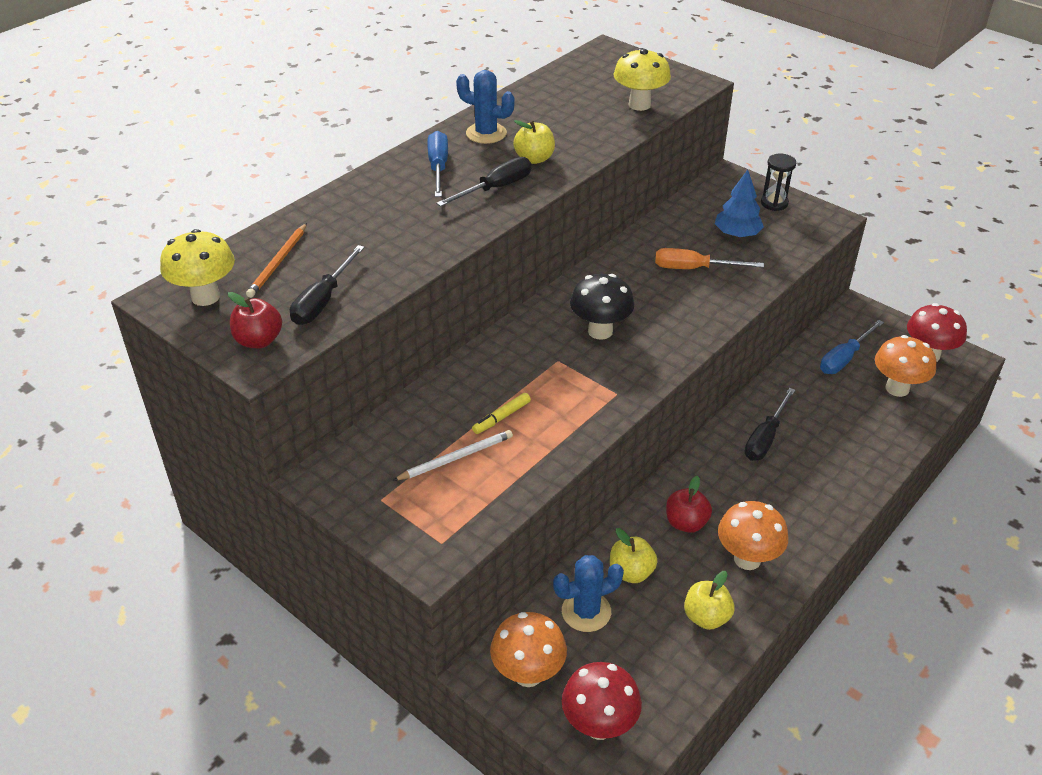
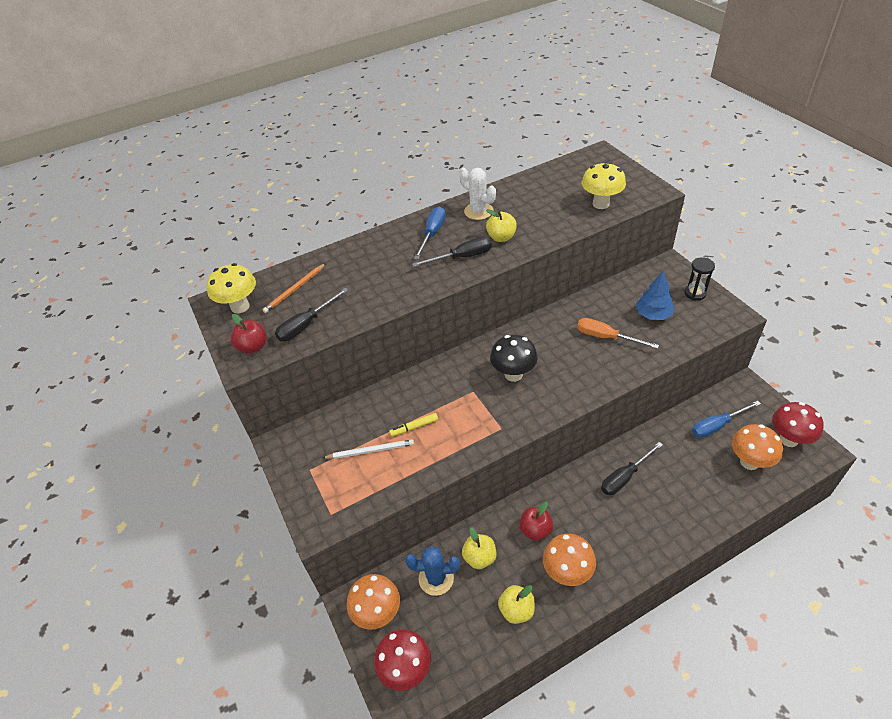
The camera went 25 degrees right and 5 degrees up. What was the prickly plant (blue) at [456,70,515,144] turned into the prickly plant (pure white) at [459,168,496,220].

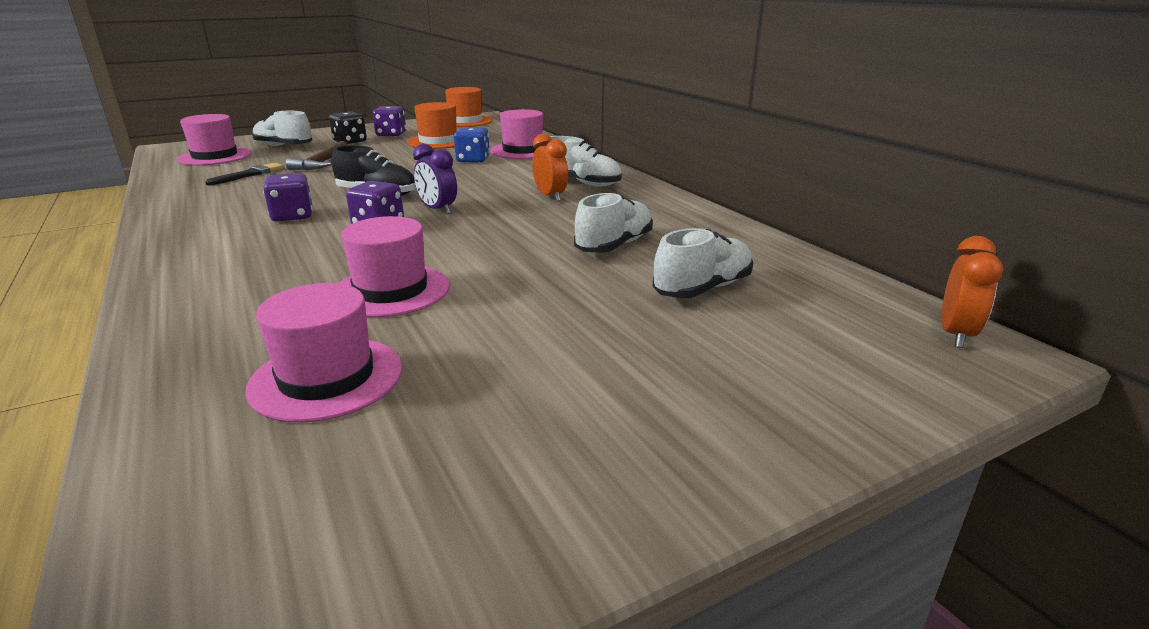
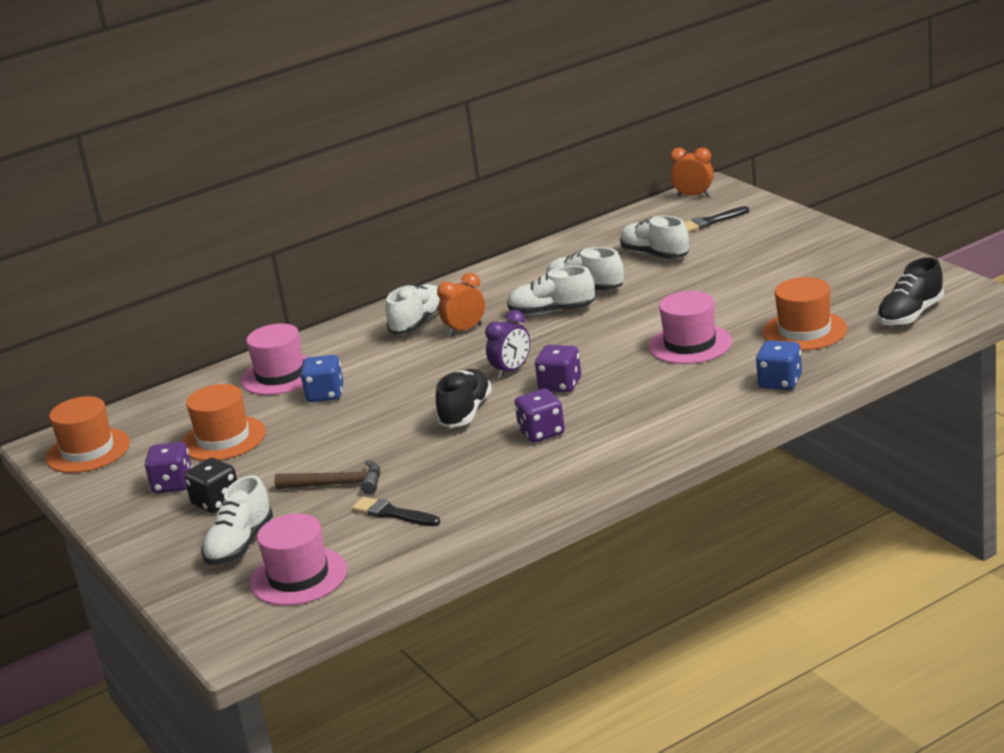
The camera went 90 degrees left and 0 degrees up. What was the tall hat (rosy) at [245,283,402,422] turned into the tall hat (orange-coloured) at [763,277,847,351]. The second view gained the shoe (pure white) at [507,266,595,315]. The second view gained the paint brush (jet-black) at [684,206,749,232]. The second view gained the die (blue) at [756,340,802,390]. The second view gained the shoe (jet-black) at [877,257,944,327].

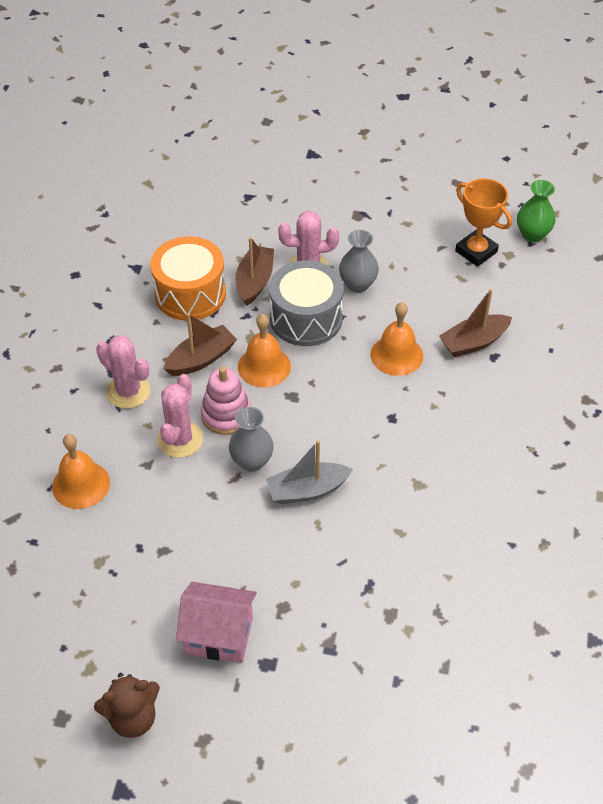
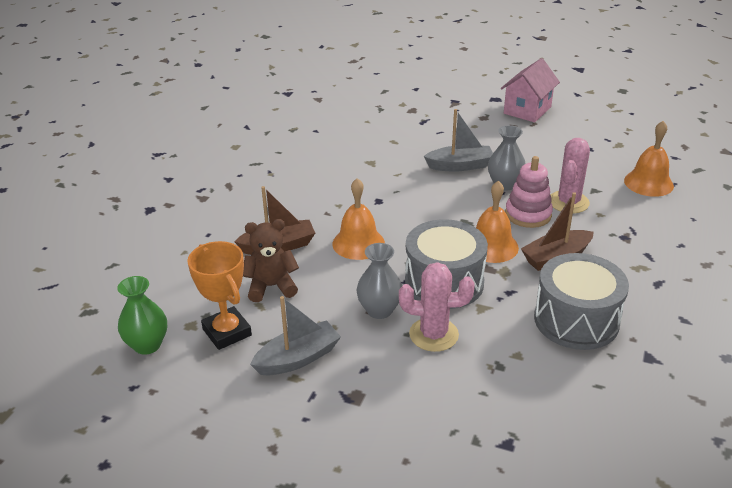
The camera went 170 degrees left and 15 degrees down. The stuffed bear (dark brown) ended up elsewhere, having gone from [94,673,160,738] to [243,219,299,302]. The second view lost the prickly plant (rosy) at [96,335,151,409]. What was the snare drum (orange-coloured) at [150,236,226,321] turned into the snare drum (grey) at [534,253,629,350]. The house (rosy) at [176,582,257,663] ended up facing another way, 75 degrees counterclockwise from before. The second view lost the sailboat (dark brown) at [235,237,274,306]. The second view gained the sailboat (grey) at [250,296,341,375].

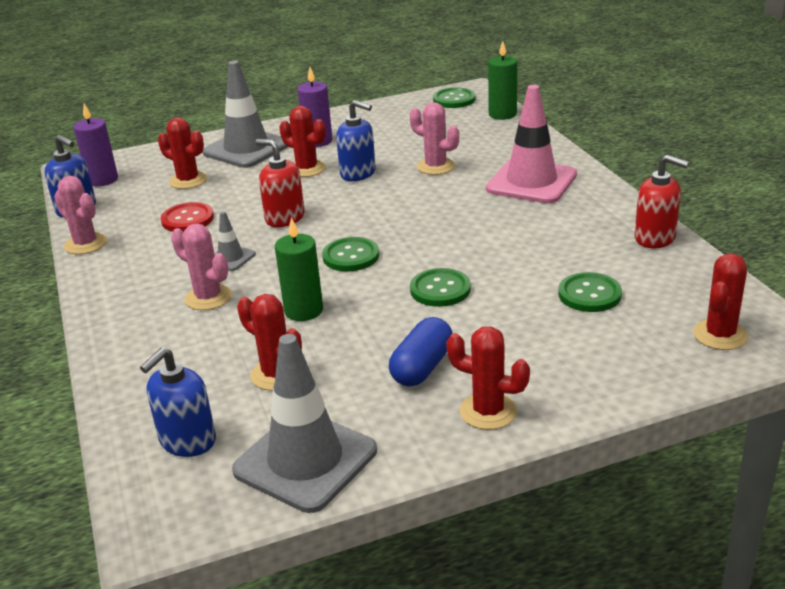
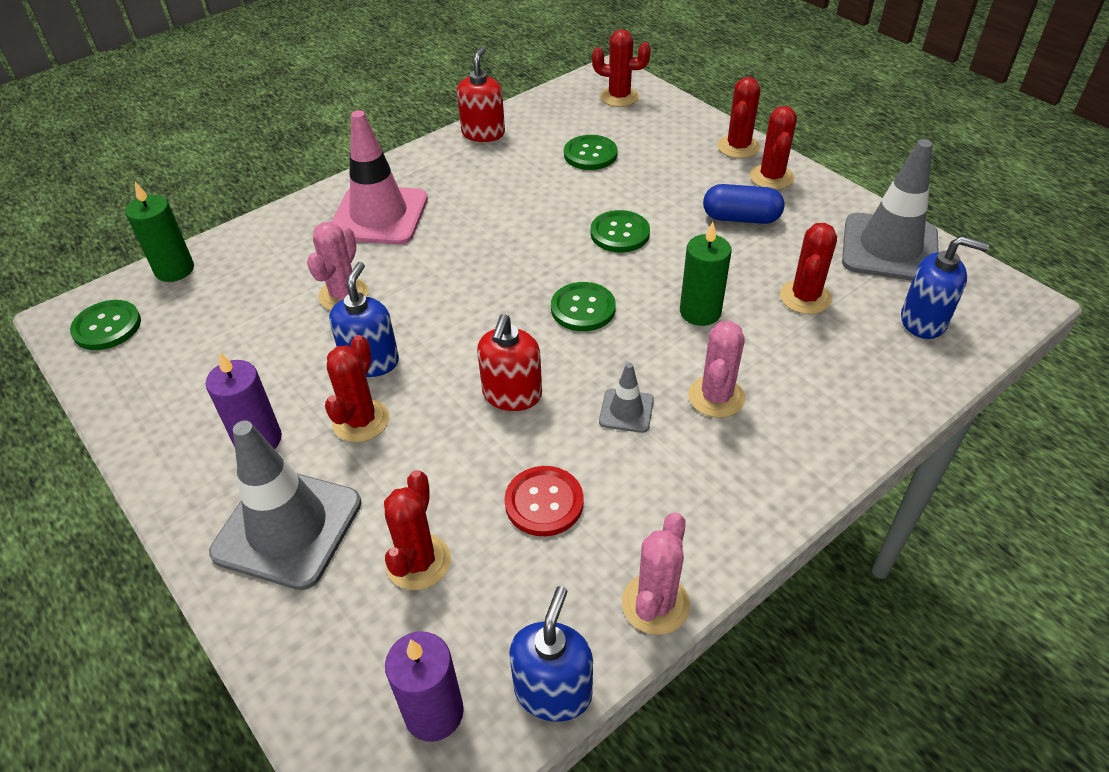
The camera went 110 degrees left and 15 degrees up. The second view gained the prickly plant (red) at [718,77,760,158].

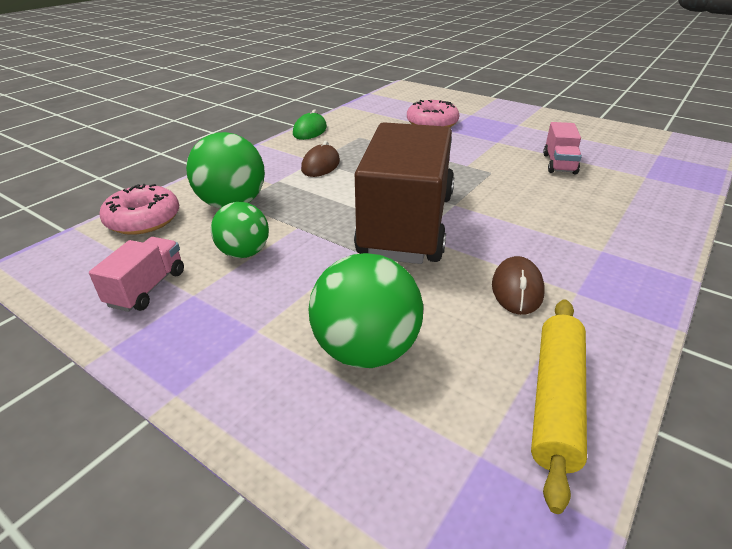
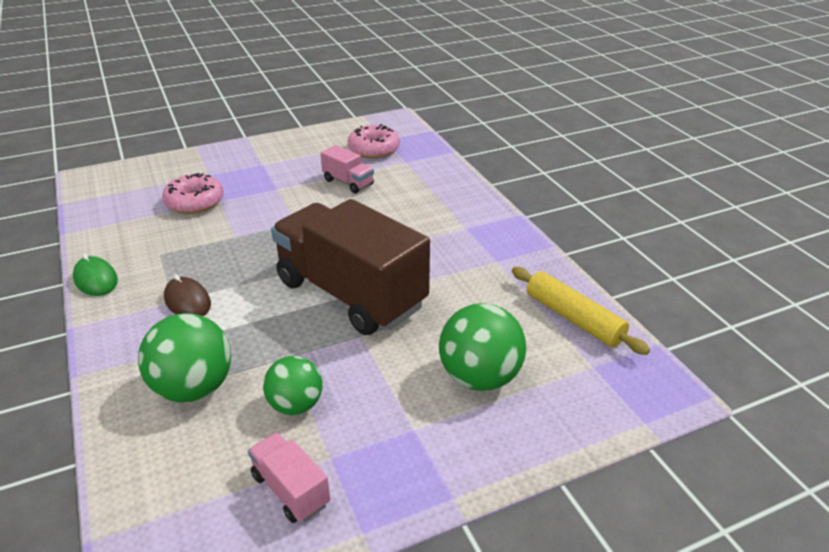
The camera went 60 degrees left and 0 degrees up. The donut (rosy) ended up elsewhere, having gone from [99,184,179,235] to [348,124,400,158]. The second view lost the mouse (dark brown) at [492,256,545,315].

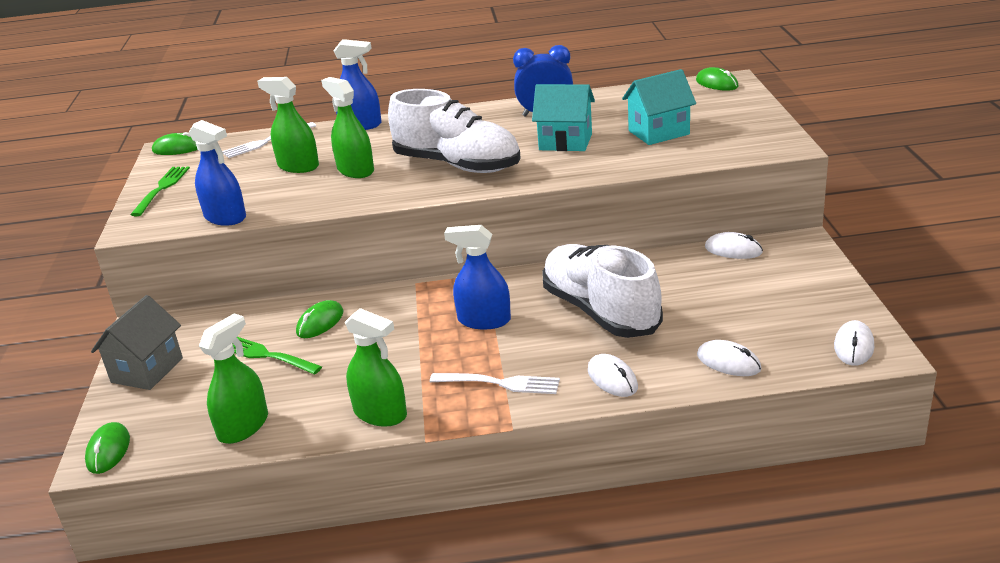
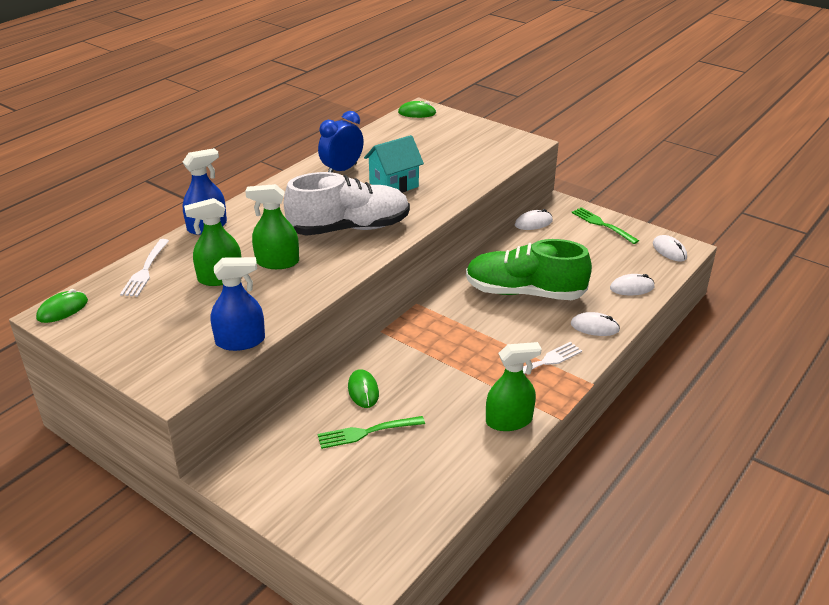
The camera went 50 degrees left and 5 degrees up. The second view lost the mouse (leaf-green) at [85,422,130,474]. The second view lost the house (grey) at [91,295,183,390]. The fork (leaf-green) ended up elsewhere, having gone from [131,167,190,216] to [571,207,639,244]. The second view lost the spray bottle (leaf-green) at [199,313,268,444]. The second view lost the spray bottle (blue) at [444,225,511,329]. What was the shoe (pure white) at [542,244,663,338] turned into the shoe (leaf-green) at [466,239,592,300]. The second view lost the house (teal) at [622,69,696,145].

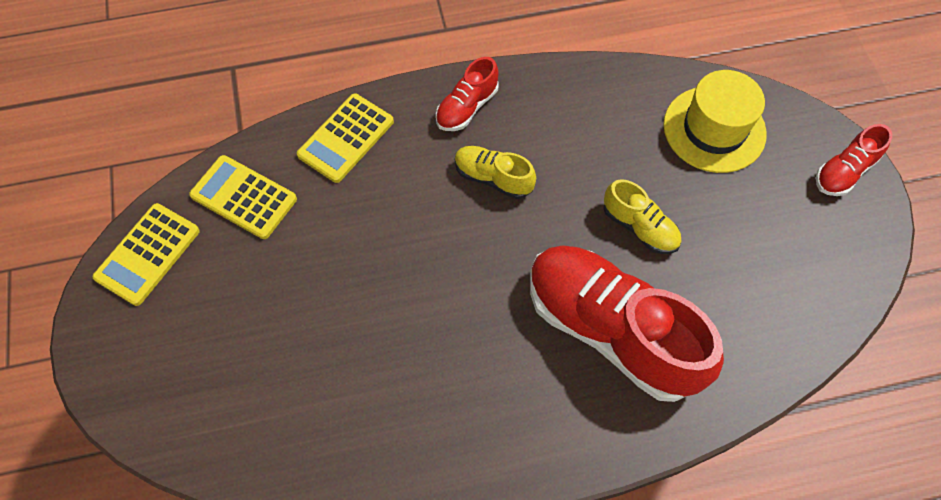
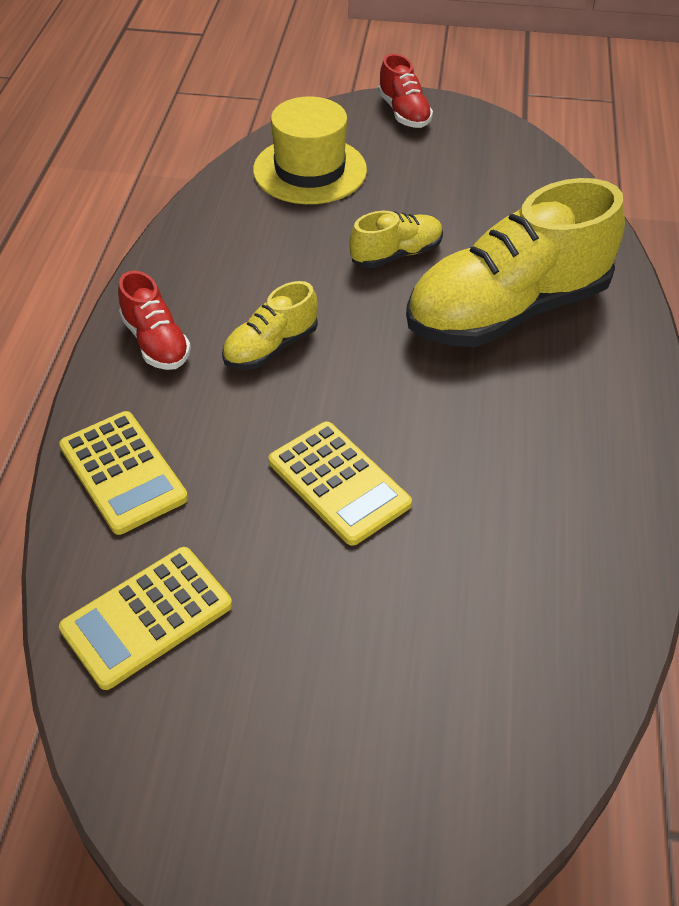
The camera went 70 degrees left and 15 degrees down. The calculator (golden) ended up elsewhere, having gone from [93,203,200,306] to [269,421,412,546]. What was the shoe (red) at [530,245,724,402] turned into the shoe (golden) at [406,178,625,347].

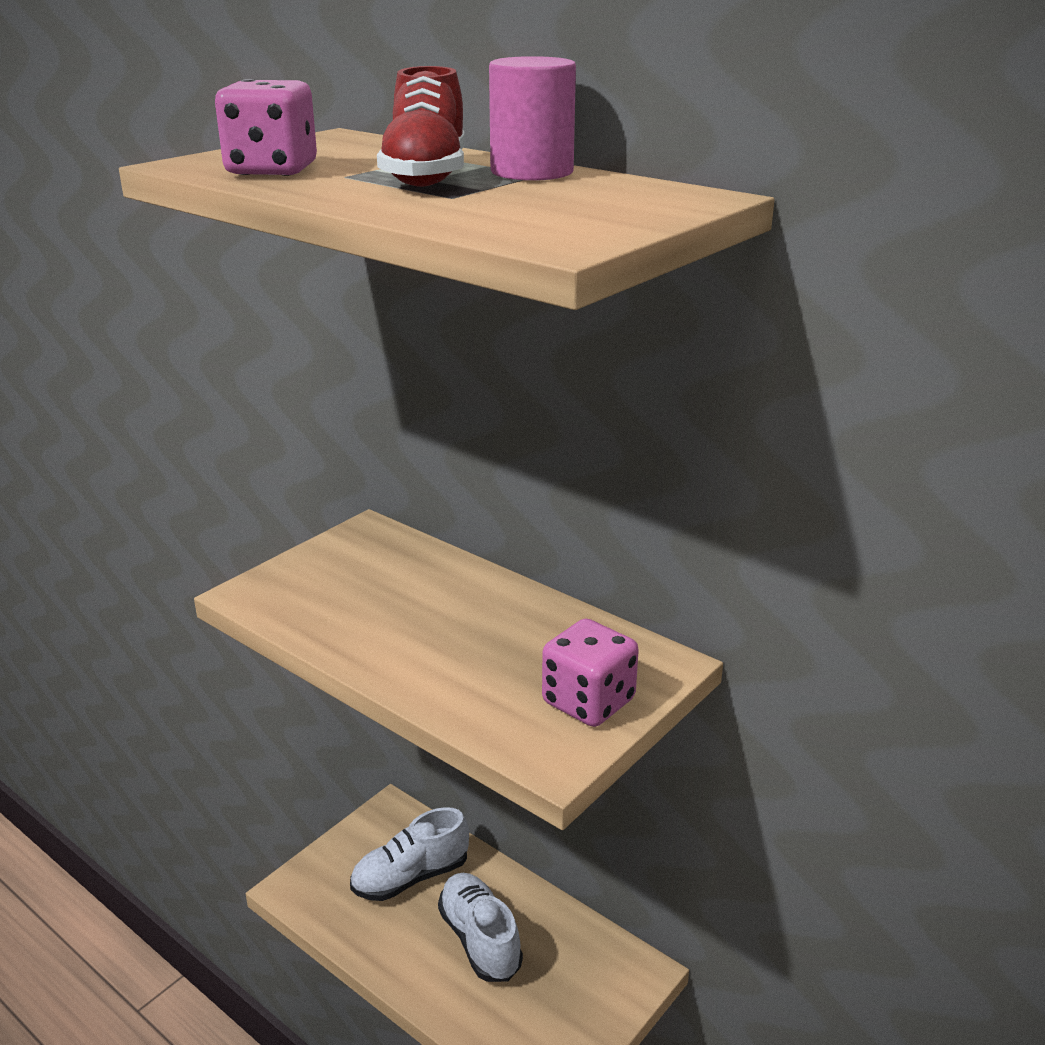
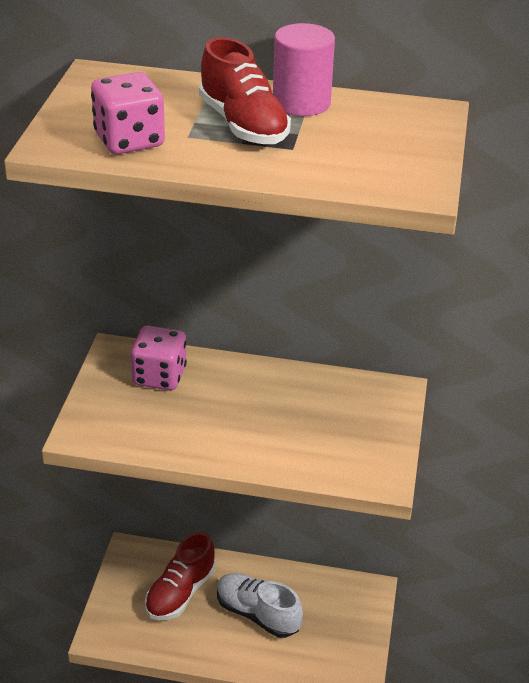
The camera went 30 degrees left and 10 degrees up. What was the shoe (pure white) at [350,807,469,901] turned into the shoe (red) at [145,532,216,620]. The die (rosy) ended up elsewhere, having gone from [542,618,639,727] to [130,325,187,391].

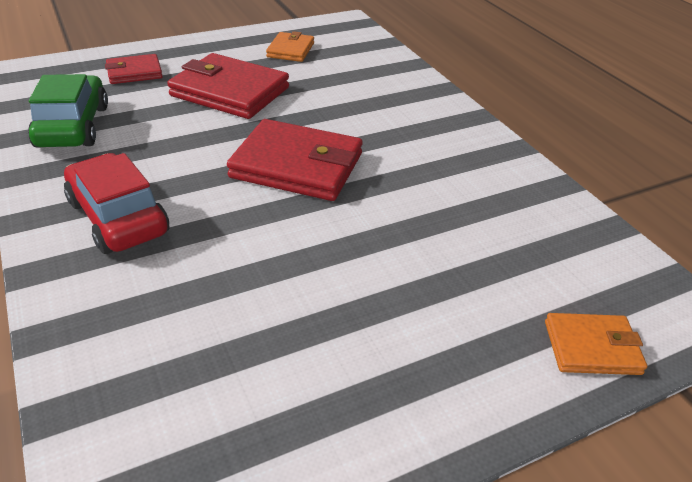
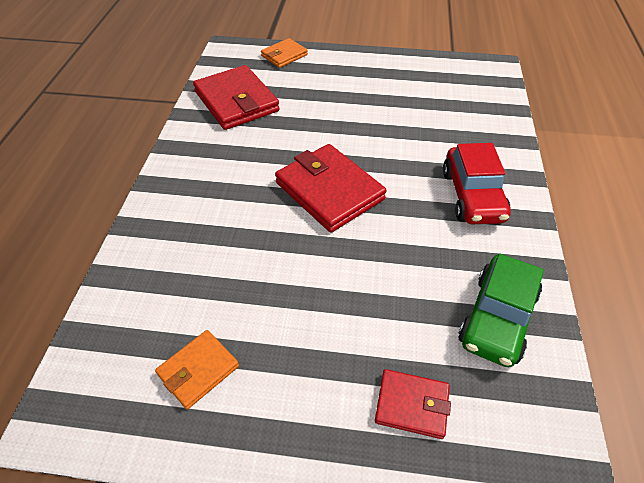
The camera went 145 degrees left and 10 degrees up. The billfold (red) ended up elsewhere, having gone from [167,53,289,119] to [193,65,280,130]. The billfold (orange-coloured) at [545,313,647,375] ended up facing another way, 75 degrees counterclockwise from before.

